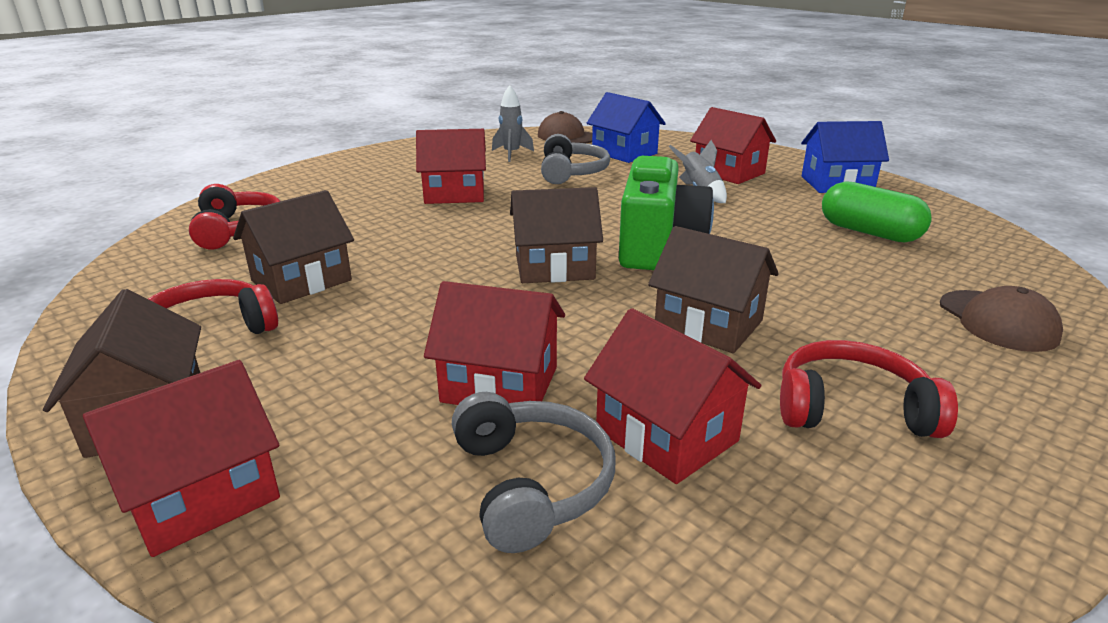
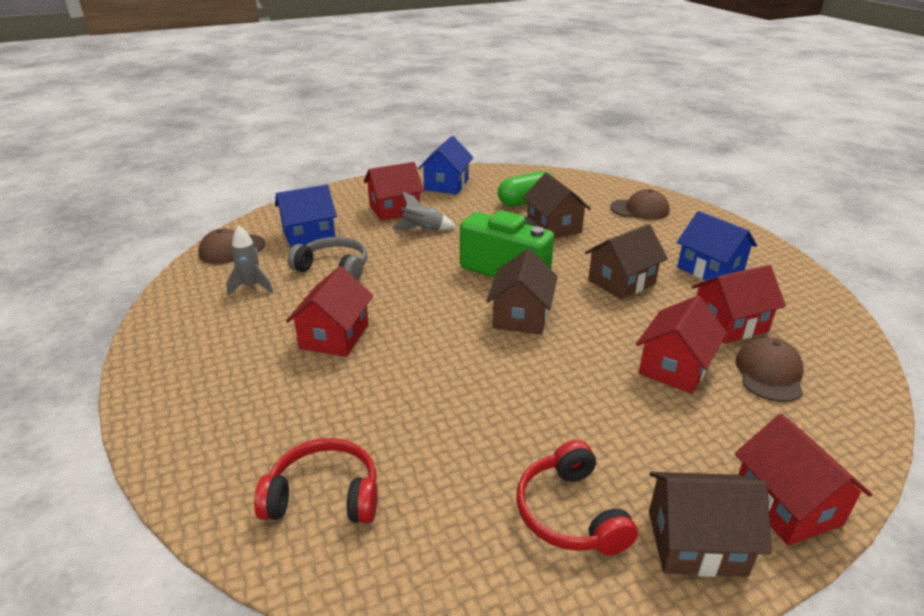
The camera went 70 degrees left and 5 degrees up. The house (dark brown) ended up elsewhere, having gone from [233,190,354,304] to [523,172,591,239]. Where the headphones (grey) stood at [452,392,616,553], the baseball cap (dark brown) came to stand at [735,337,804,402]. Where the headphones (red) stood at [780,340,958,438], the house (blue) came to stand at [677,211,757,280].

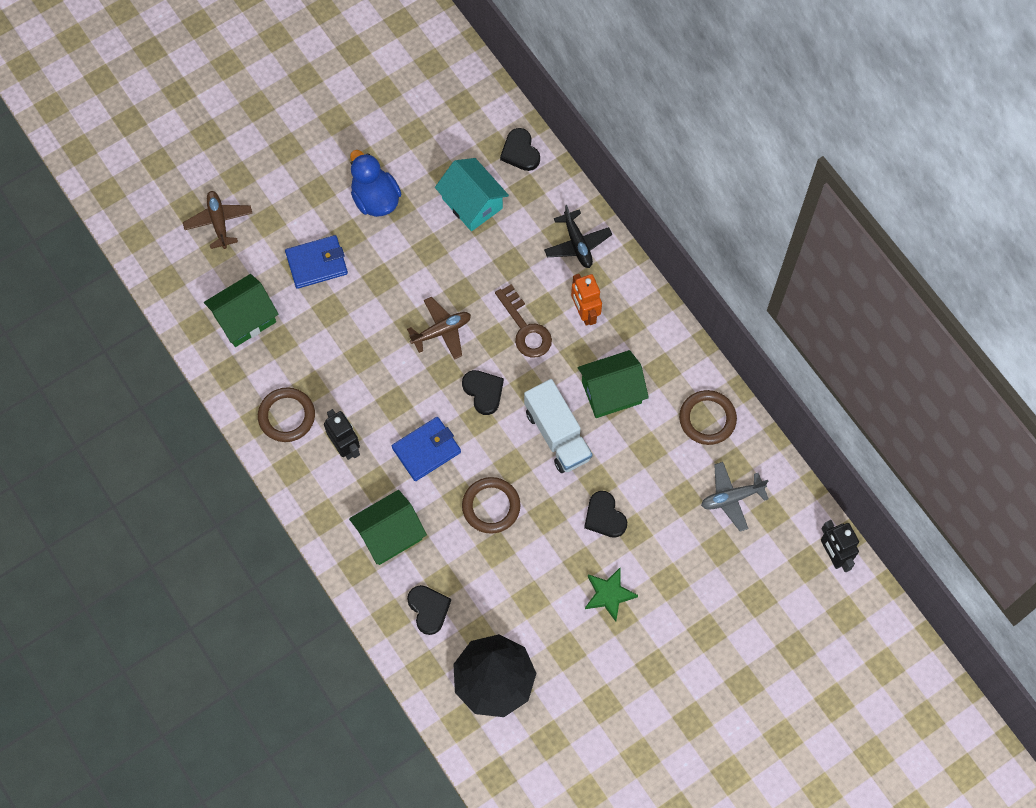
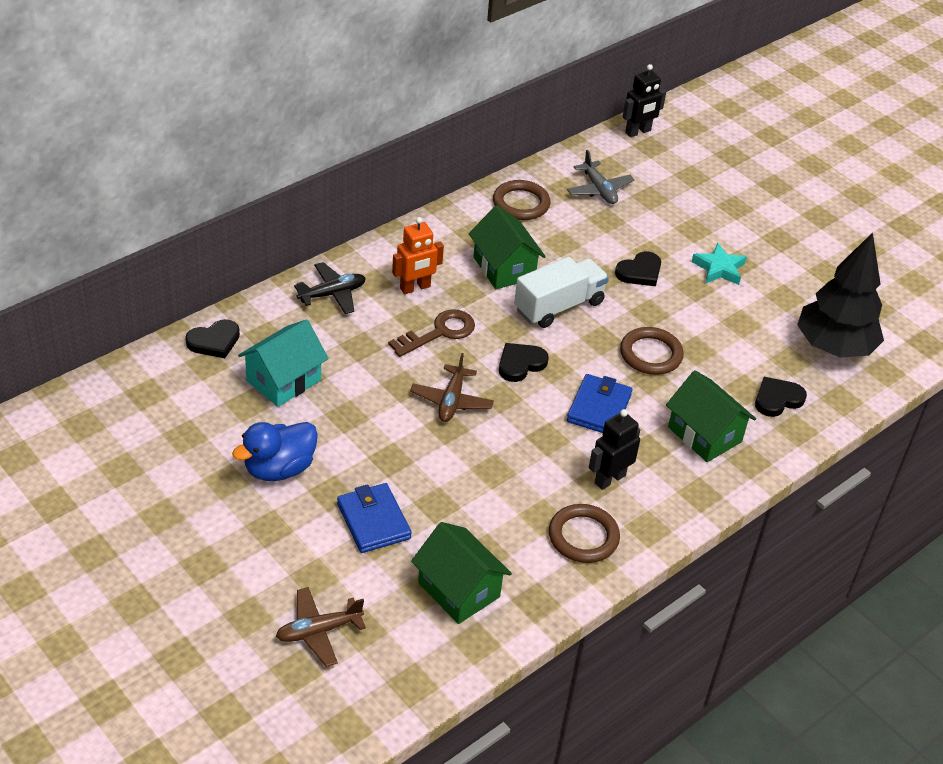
The camera went 100 degrees left and 25 degrees down. The billfold (blue) at [392,417,461,481] ended up facing another way, 60 degrees clockwise from before. The toy plane (dark brown) at [407,297,471,360] ended up facing another way, 135 degrees counterclockwise from before. What was the five-pointed star (leaf-green) at [585,568,638,622] turned into the five-pointed star (teal) at [692,243,747,285].

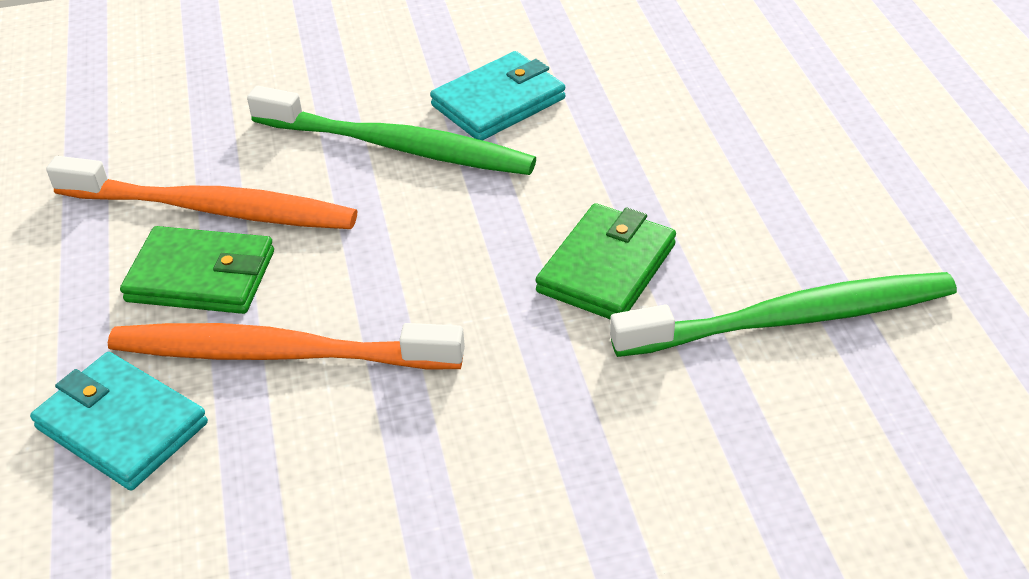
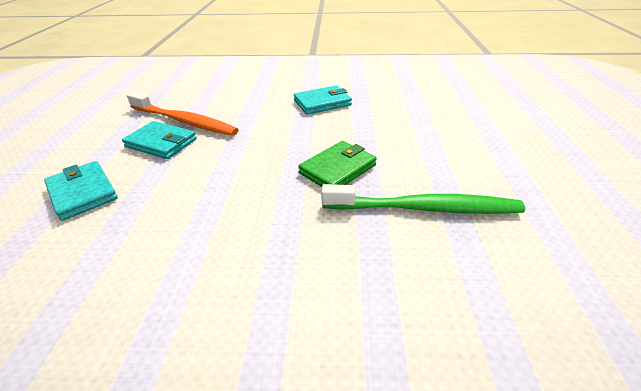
The camera went 15 degrees right and 5 degrees down. The second view lost the toothbrush (orange-coloured) at [108,323,465,370]. What was the billfold (leaf-green) at [120,226,274,314] turned into the billfold (teal) at [122,121,197,159]. The second view lost the toothbrush (leaf-green) at [247,86,536,175].

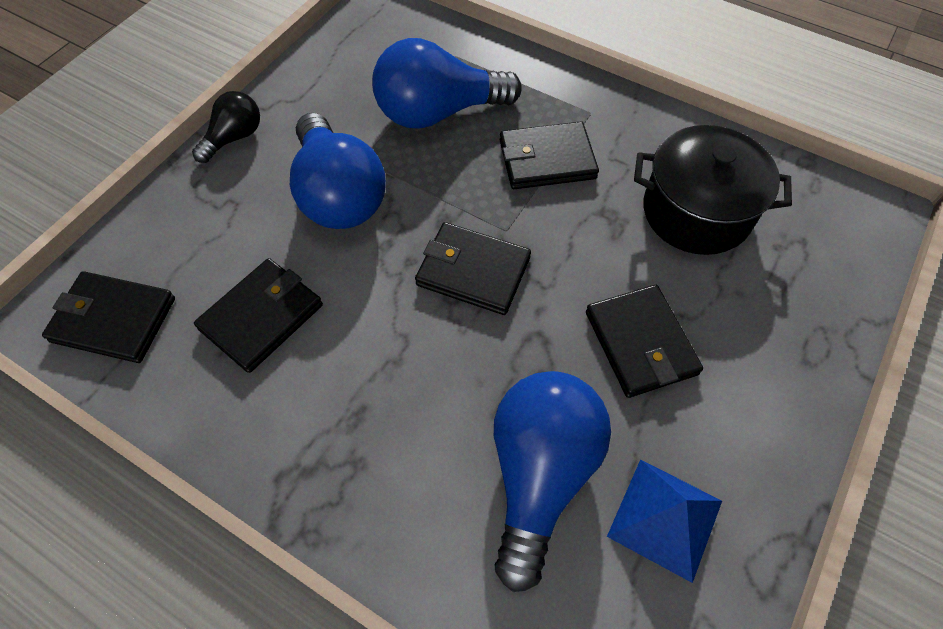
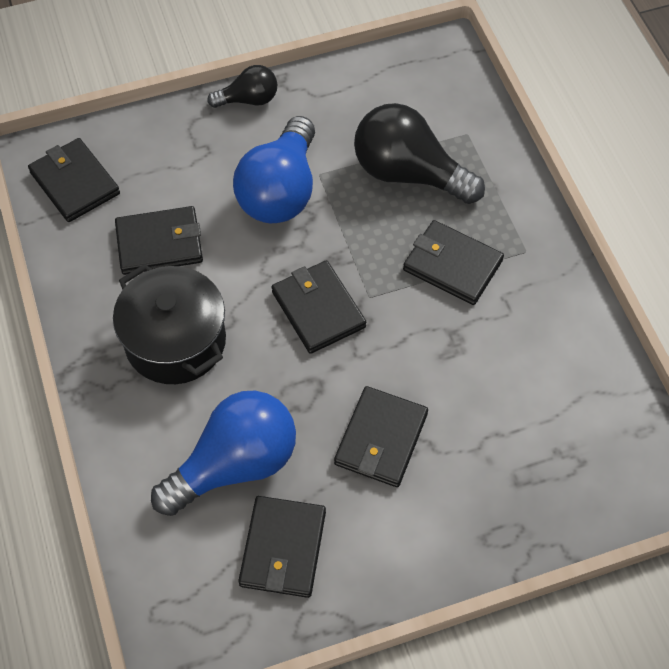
The camera went 40 degrees right and 0 degrees up. What was the bulb (blue) at [372,38,522,129] turned into the bulb (jet-black) at [354,103,485,204]. Where the solid pyramid (blue) stood at [607,460,722,583], the billfold (jet-black) came to stand at [238,496,326,598]. The cooking pot (jet-black) ended up elsewhere, having gone from [634,125,792,255] to [113,264,226,384].

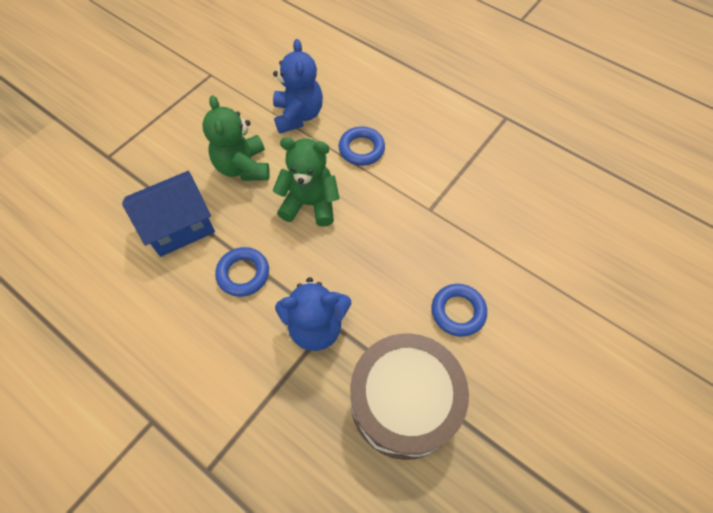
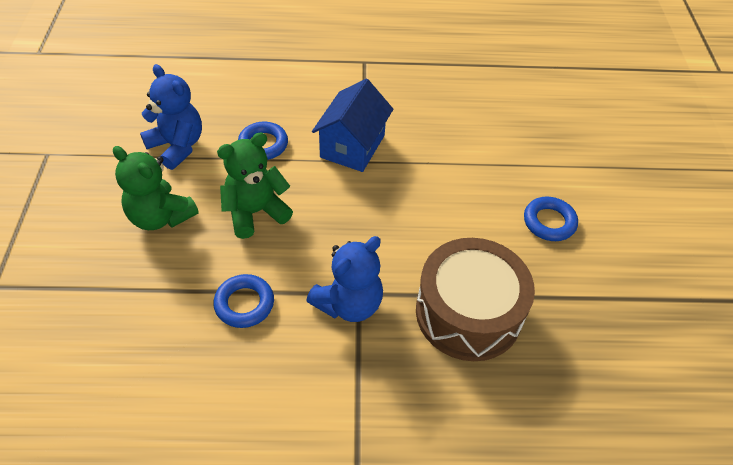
The camera went 40 degrees left and 10 degrees down. The house (blue) ended up elsewhere, having gone from [122,171,215,257] to [312,79,393,172]. The hoop (blue) ended up elsewhere, having gone from [432,284,487,337] to [524,197,578,241].

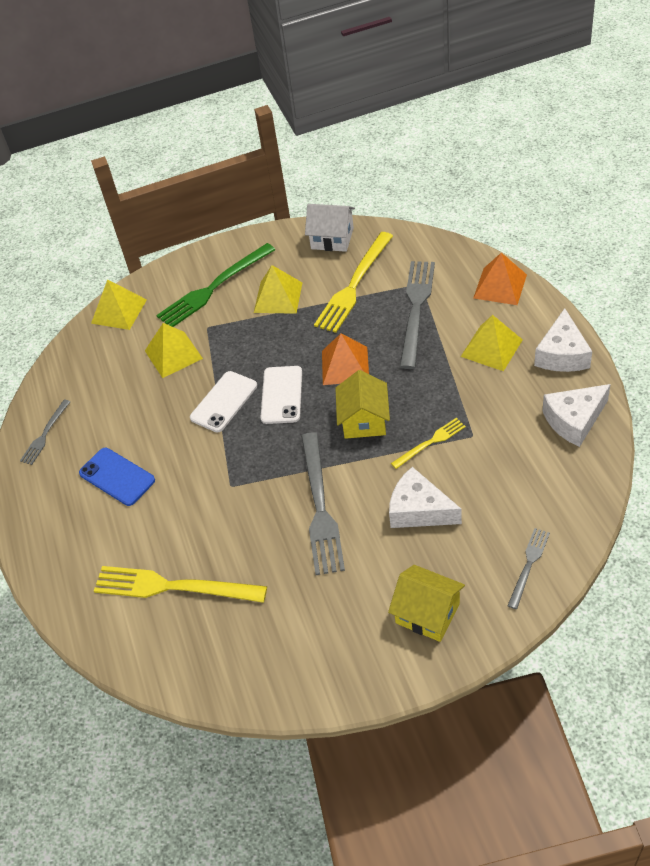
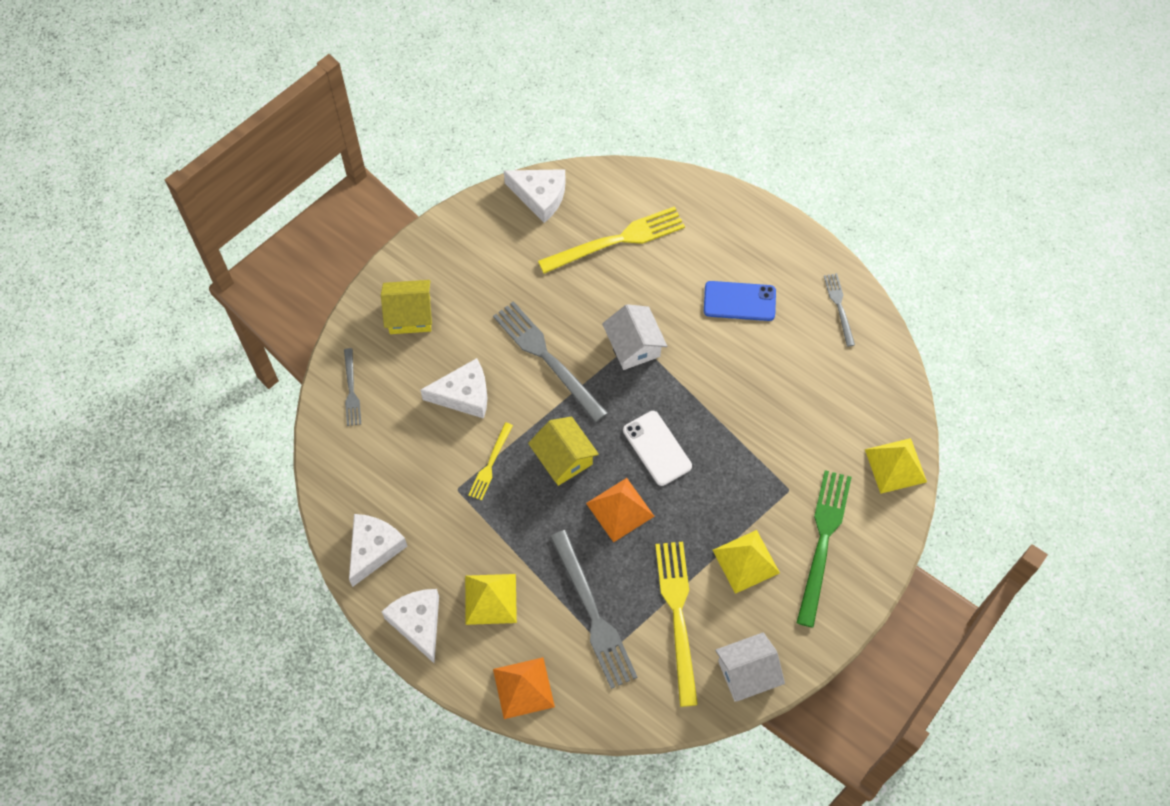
The camera went 140 degrees right and 15 degrees up. The second view lost the solid pyramid (golden) at [145,323,203,378]. The second view lost the mobile phone (pure white) at [190,371,257,432]. The second view gained the piece of cheese (pure white) at [504,169,565,223]. The second view gained the house (pure white) at [602,304,667,370].

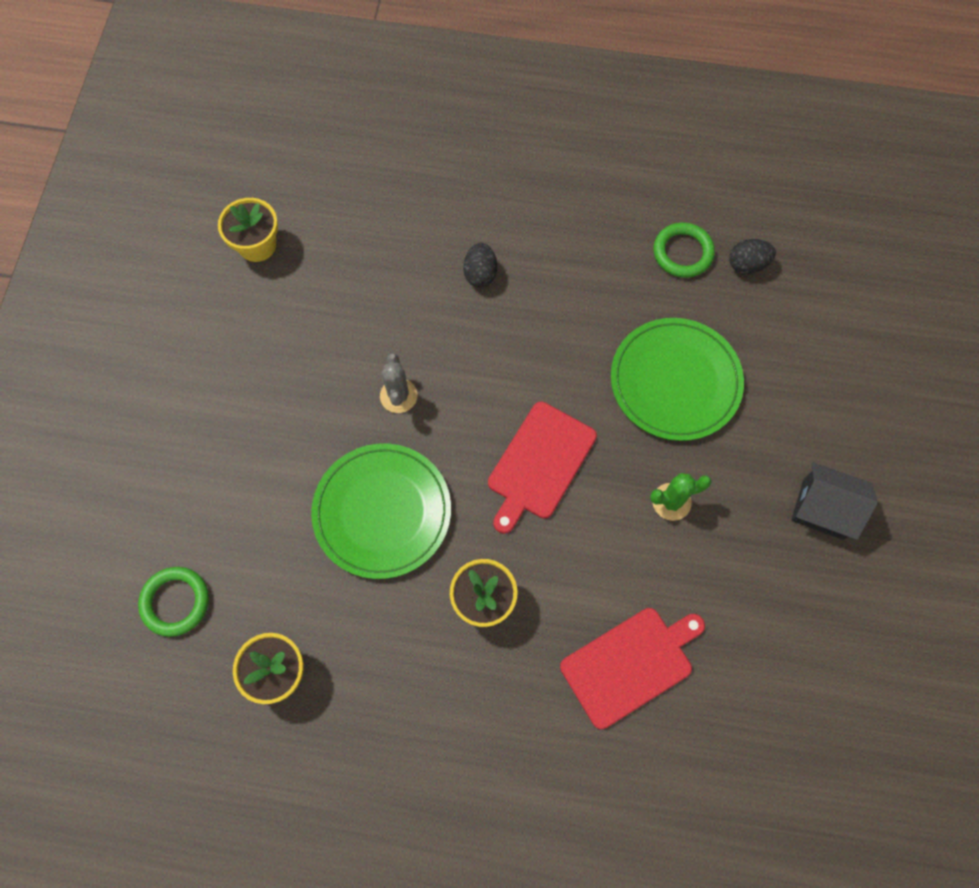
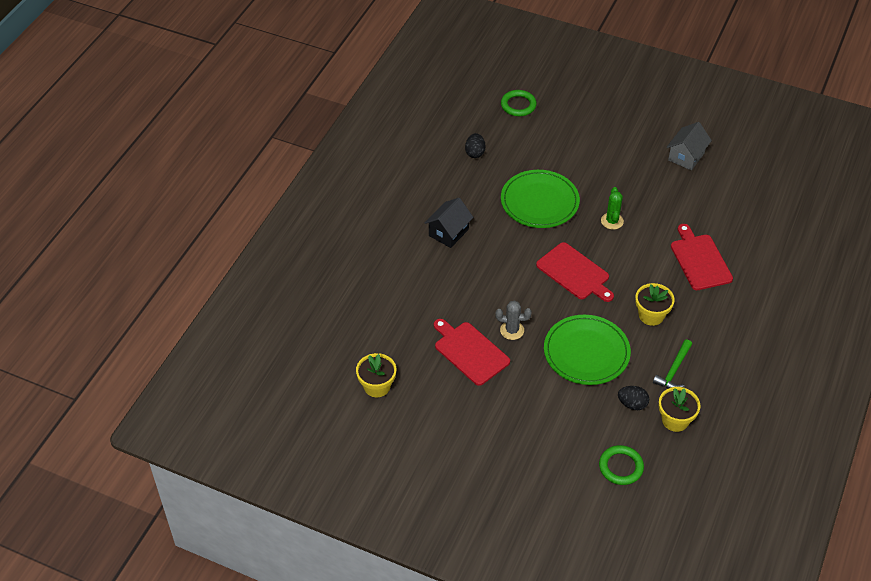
The camera went 75 degrees left and 20 degrees down. The toy egg (jet-black) ended up elsewhere, having gone from [463,243,497,287] to [618,386,649,410]. The hoop (leaf-green) ended up elsewhere, having gone from [654,223,715,278] to [501,90,537,116]. The house (jet-black) ended up elsewhere, having gone from [791,462,878,540] to [424,198,474,248]. The second view gained the cutting board (red) at [434,319,510,386]. The second view gained the carpenter's hammer (leaf-green) at [653,339,692,389]. The second view gained the house (grey) at [667,122,712,170].

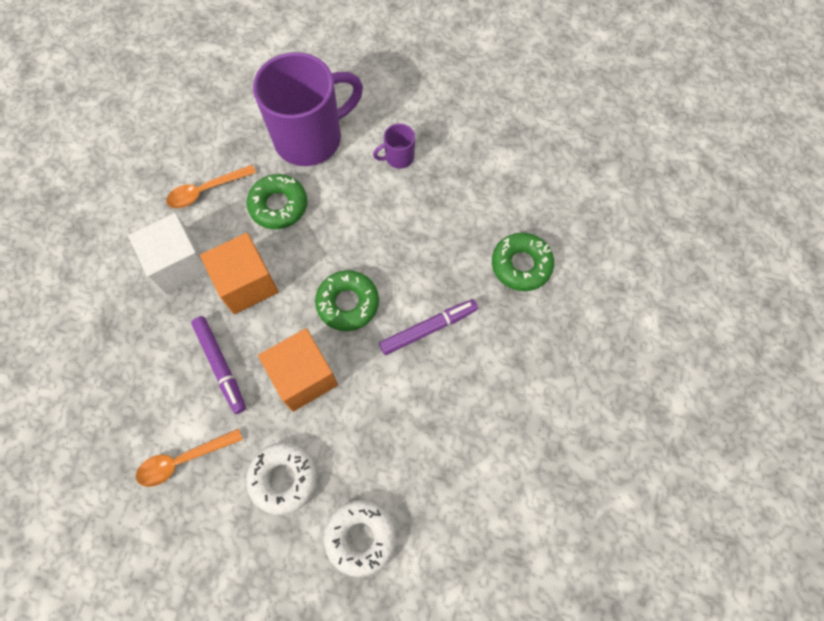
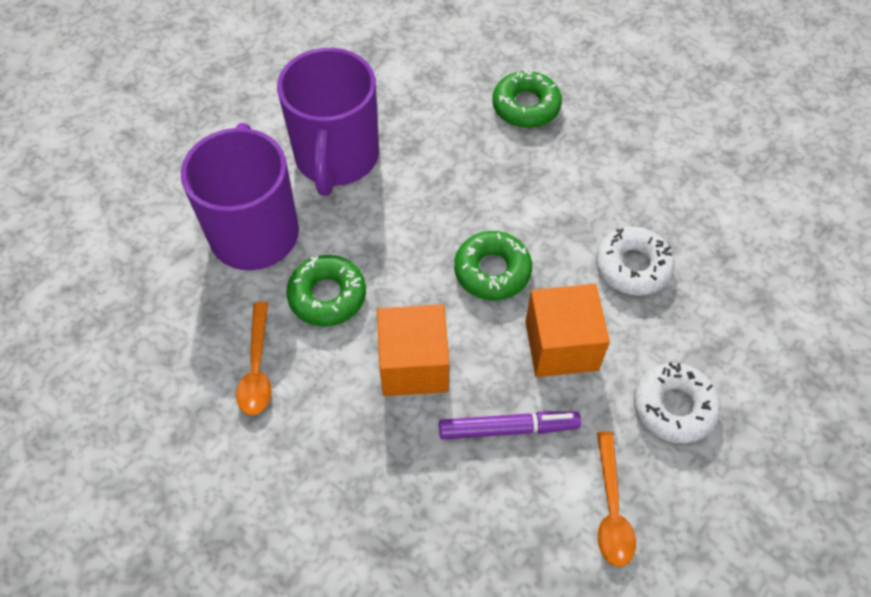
The camera went 65 degrees left and 10 degrees down. The second view lost the block (pure white) at [128,213,208,295]. The donut (pure white) ended up elsewhere, having gone from [324,500,396,577] to [596,226,674,296]. The size of the tea mug (purple) at [373,123,415,169] changed by a factor of 2.39. The second view lost the felt pen (purple) at [379,299,478,355].

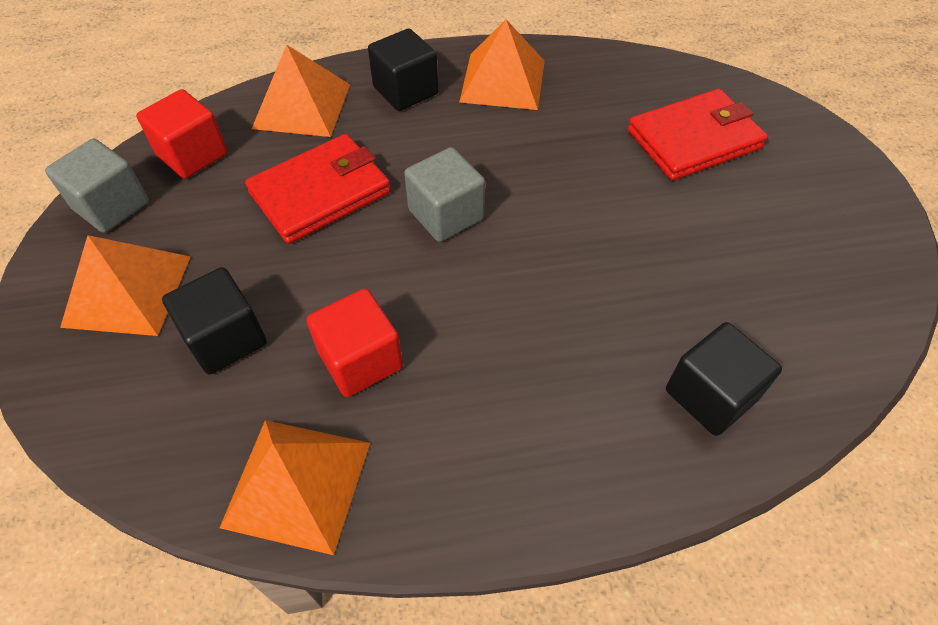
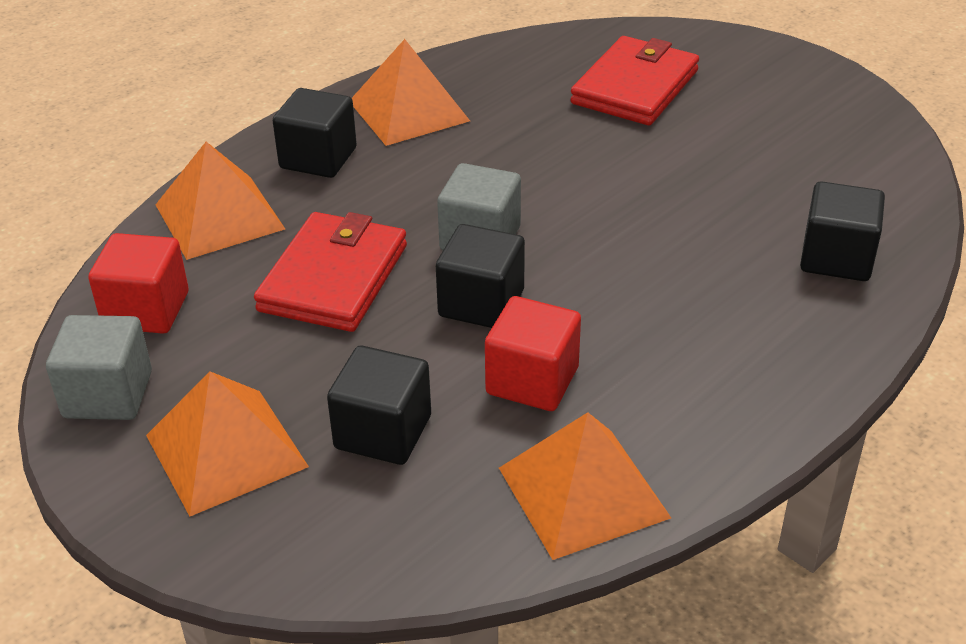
The camera went 35 degrees left and 15 degrees down. The second view gained the block (jet-black) at [436,224,525,328].

